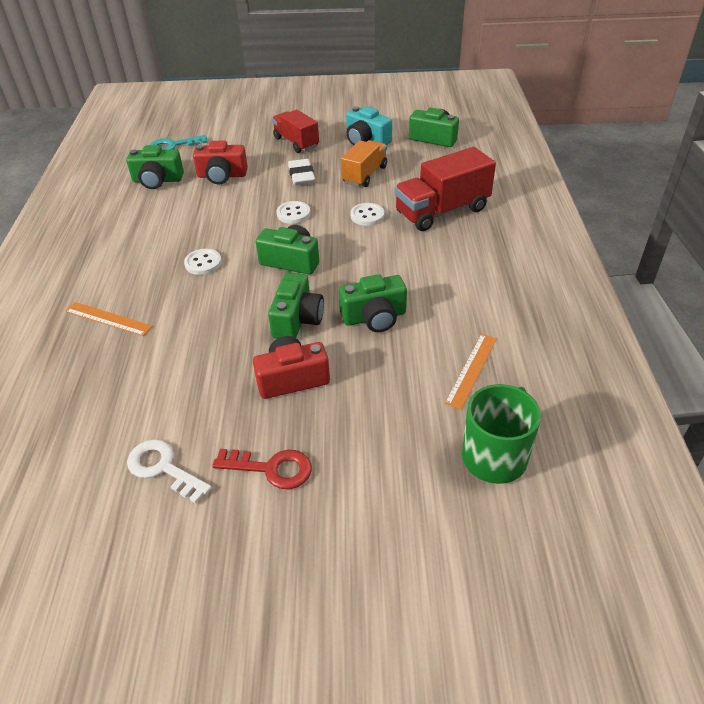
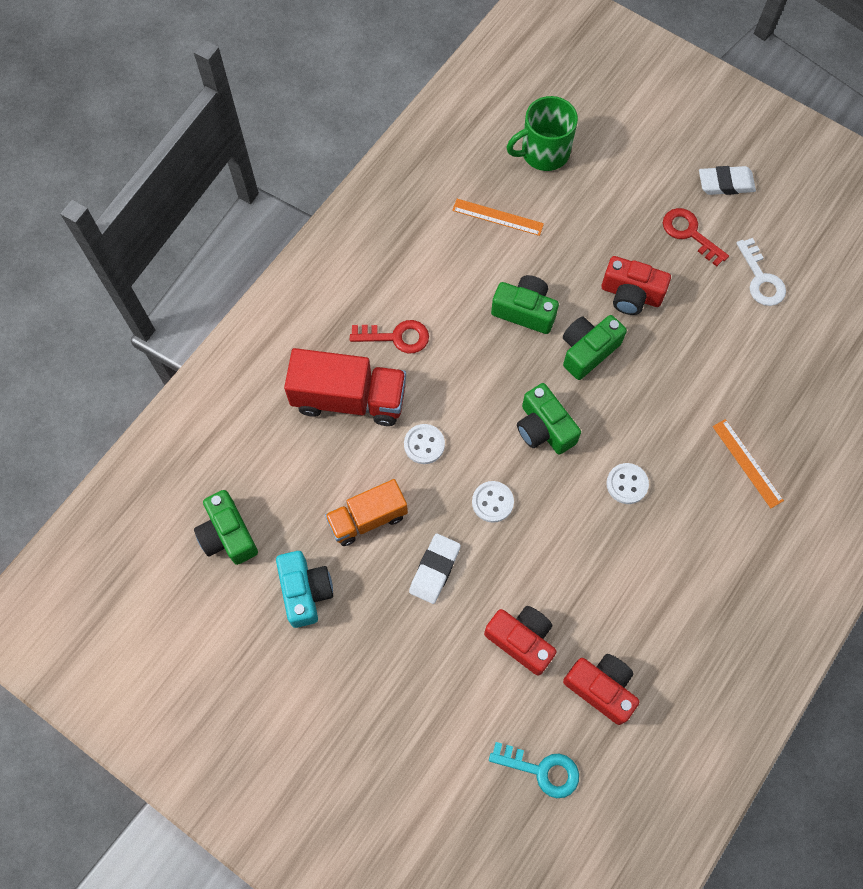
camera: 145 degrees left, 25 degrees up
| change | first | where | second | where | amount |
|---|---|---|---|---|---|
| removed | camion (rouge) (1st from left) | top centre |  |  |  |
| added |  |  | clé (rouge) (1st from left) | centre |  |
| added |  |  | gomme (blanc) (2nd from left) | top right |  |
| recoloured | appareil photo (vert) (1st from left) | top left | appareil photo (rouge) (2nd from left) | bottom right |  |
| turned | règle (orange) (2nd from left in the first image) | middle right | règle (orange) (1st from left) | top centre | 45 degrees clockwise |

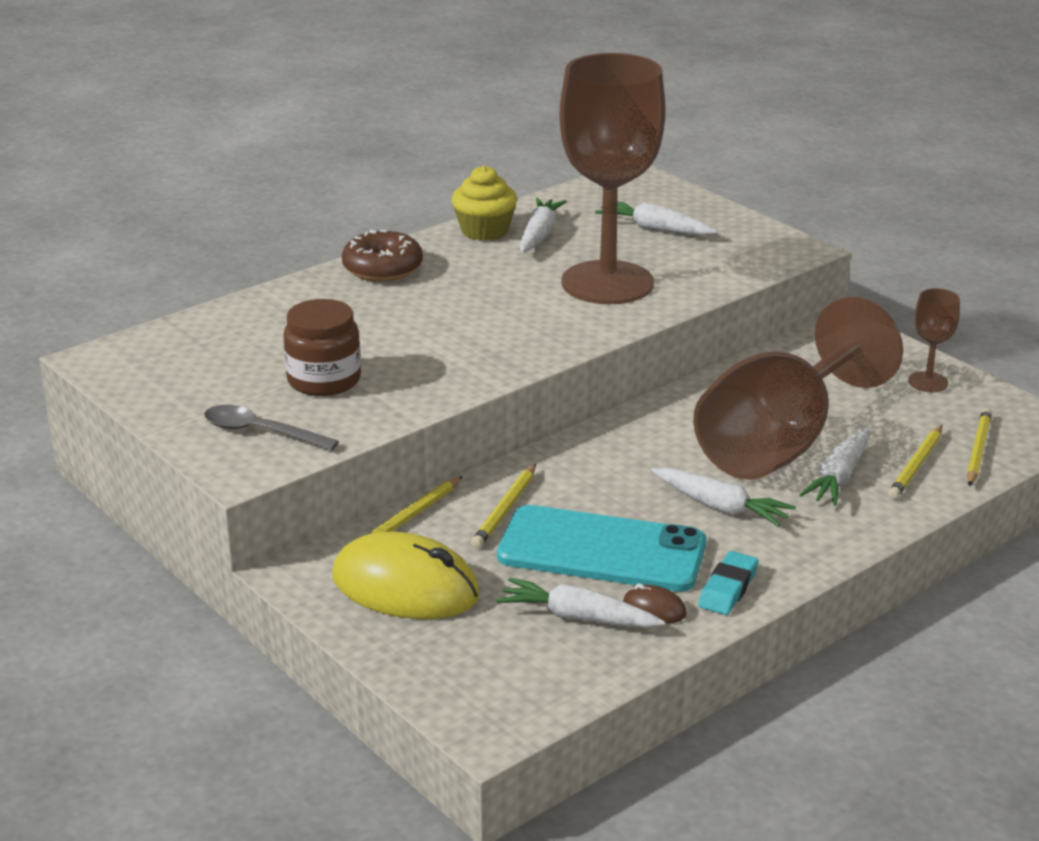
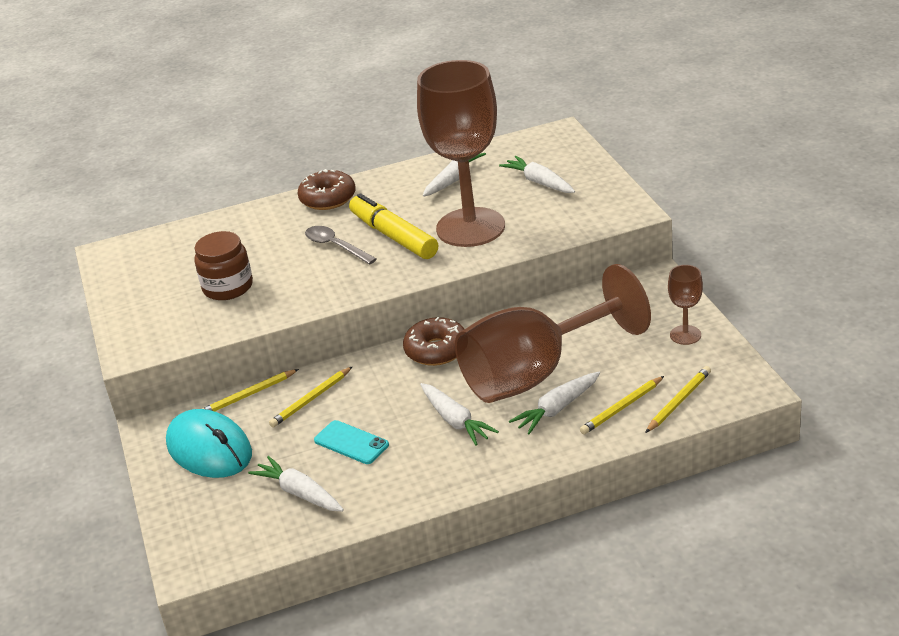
camera: 25 degrees right, 5 degrees up
| change | first | where | second | where | amount |
|---|---|---|---|---|---|
| removed | muffin (jaune) | top centre |  |  |  |
| removed | souris (marron) | bottom centre |  |  |  |
| removed | gomme (turquoise) | bottom right |  |  |  |
| added |  |  | feutre (jaune) | centre |  |
| added |  |  | beignet (marron) (2nd from left) | centre |  |
| moved | cuillère (gris) | middle left |  | centre |  |
| recoloured | souris (jaune) | bottom centre | souris (turquoise) | bottom left |  |
| resized | téléphone (turquoise) | centre |  | bottom centre | x0.51 |

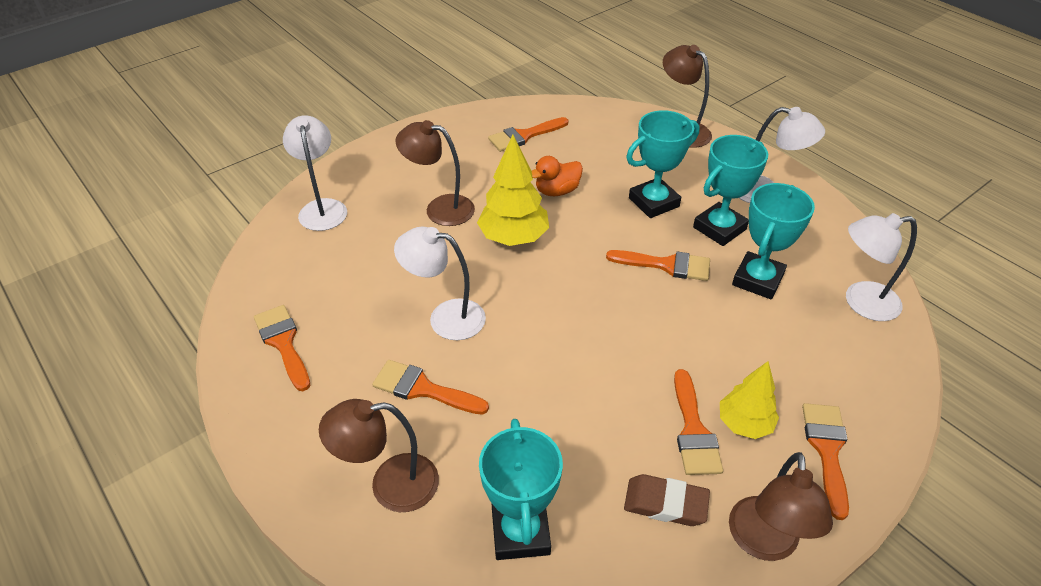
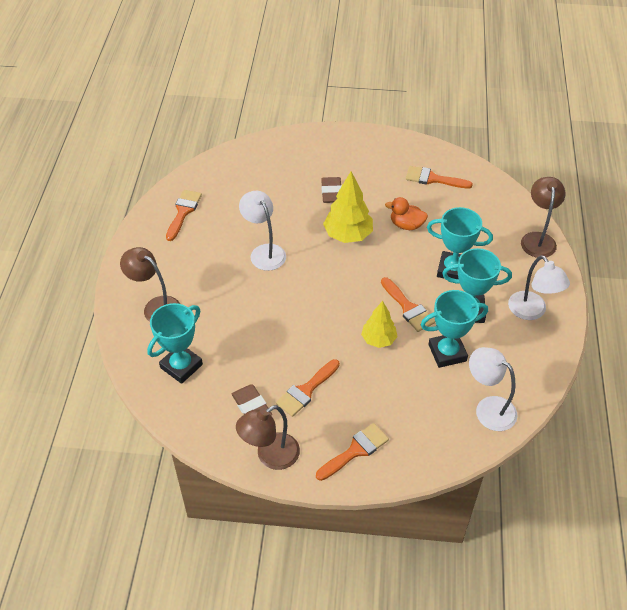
camera: 45 degrees right, 5 degrees up
| change | first | where | second | where | amount |
|---|---|---|---|---|---|
| removed | lampe (blanc) (1st from left) | top left |  |  |  |
| removed | pinceau (orange) (2nd from left) | centre |  |  |  |
| moved | arbre (jaune) (2nd from left) | bottom right |  | centre |  |
| replaced | lampe (marron) (2nd from left) | top centre | gomme (marron) (2nd from left) | top centre |  |

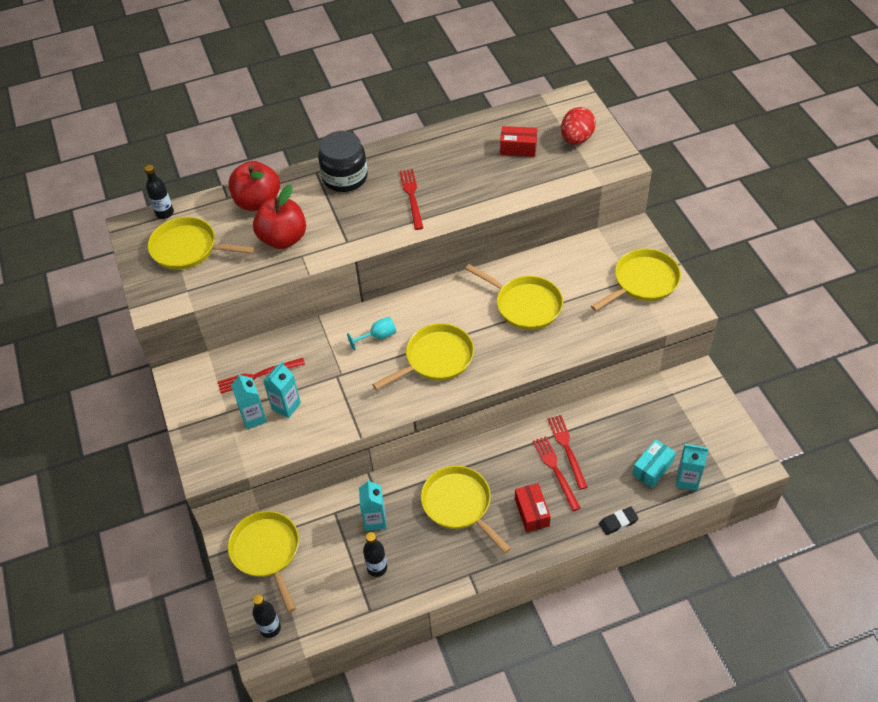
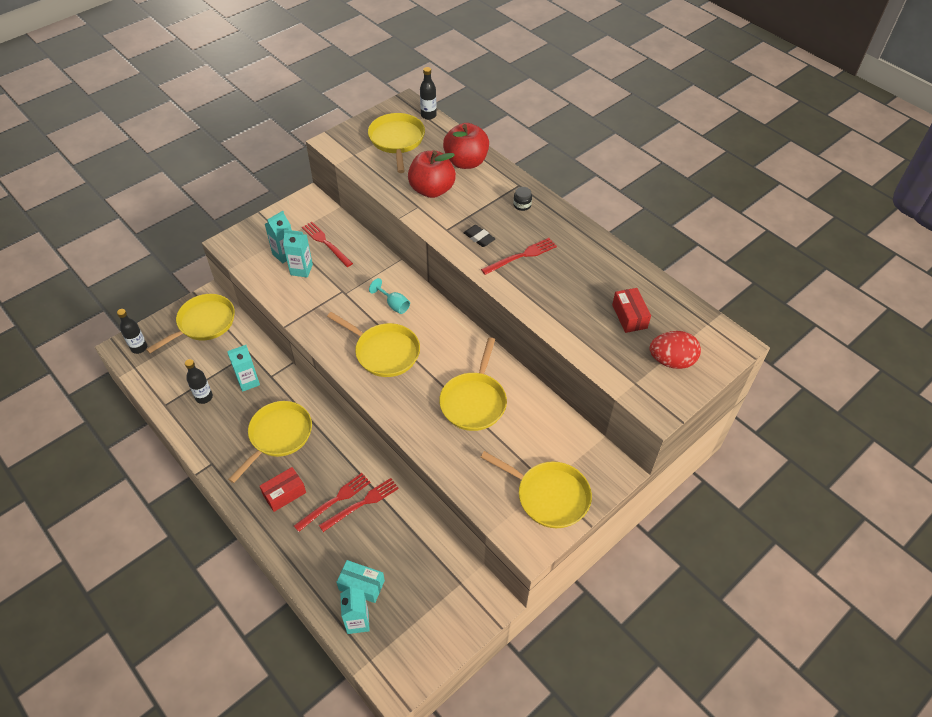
camera: 65 degrees right, 0 degrees up
| change | first | where | second | where | amount |
|---|---|---|---|---|---|
| moved | gomme (noir) | bottom right |  | top centre |  |
| resized | bocal (noir) | top centre |  | top centre | x0.41 |

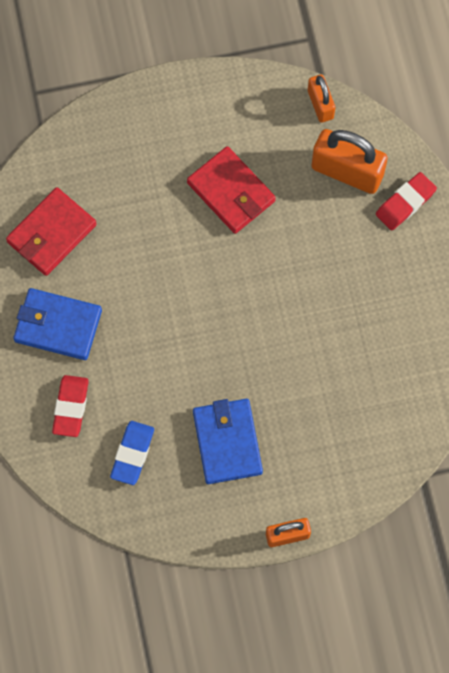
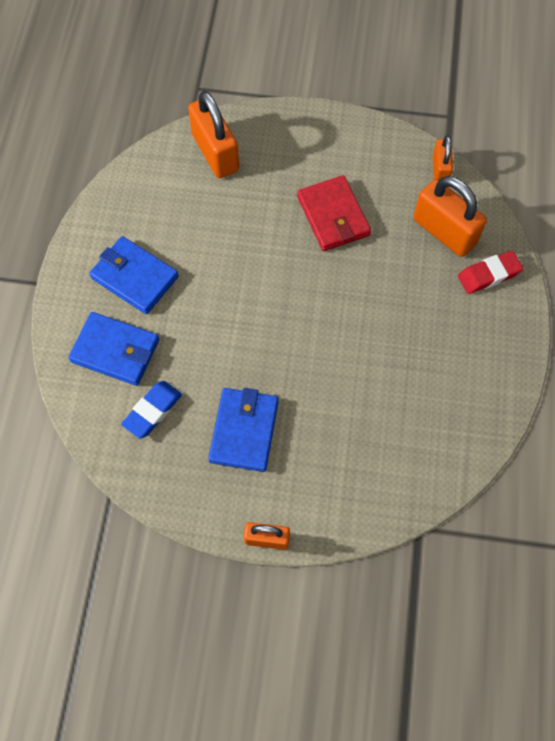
camera: 20 degrees right, 5 degrees down
| change | first | where | second | where | amount |
|---|---|---|---|---|---|
| removed | portefeuille (rouge) (1st from left) | middle left |  |  |  |
| added |  |  | cadenas (orange) (1st from left) | top centre |  |
| replaced | gomme (rouge) (1st from left) | middle left | portefeuille (bleu) (1st from left) | middle left |  |

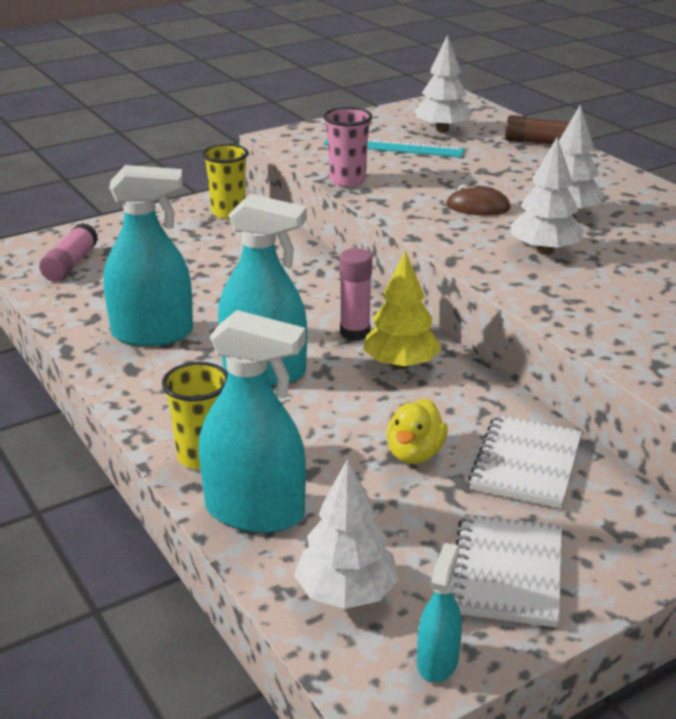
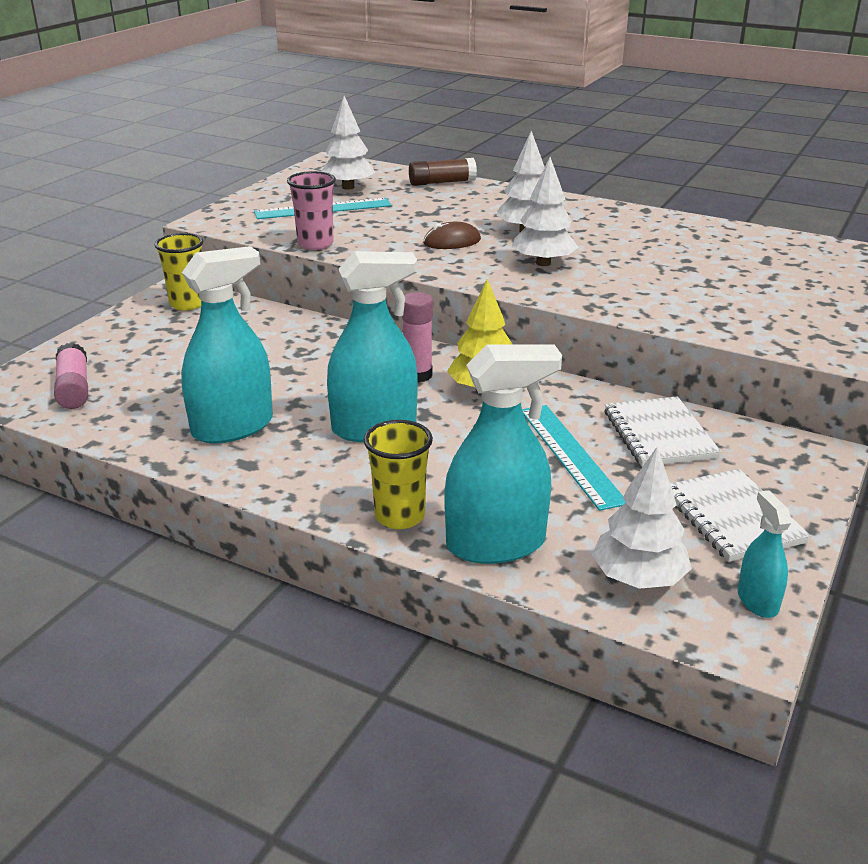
camera: 30 degrees left, 0 degrees up
| change | first | where | second | where | amount |
|---|---|---|---|---|---|
| replaced | canard (jaune) | centre | règle (turquoise) (2nd from left) | centre |  |

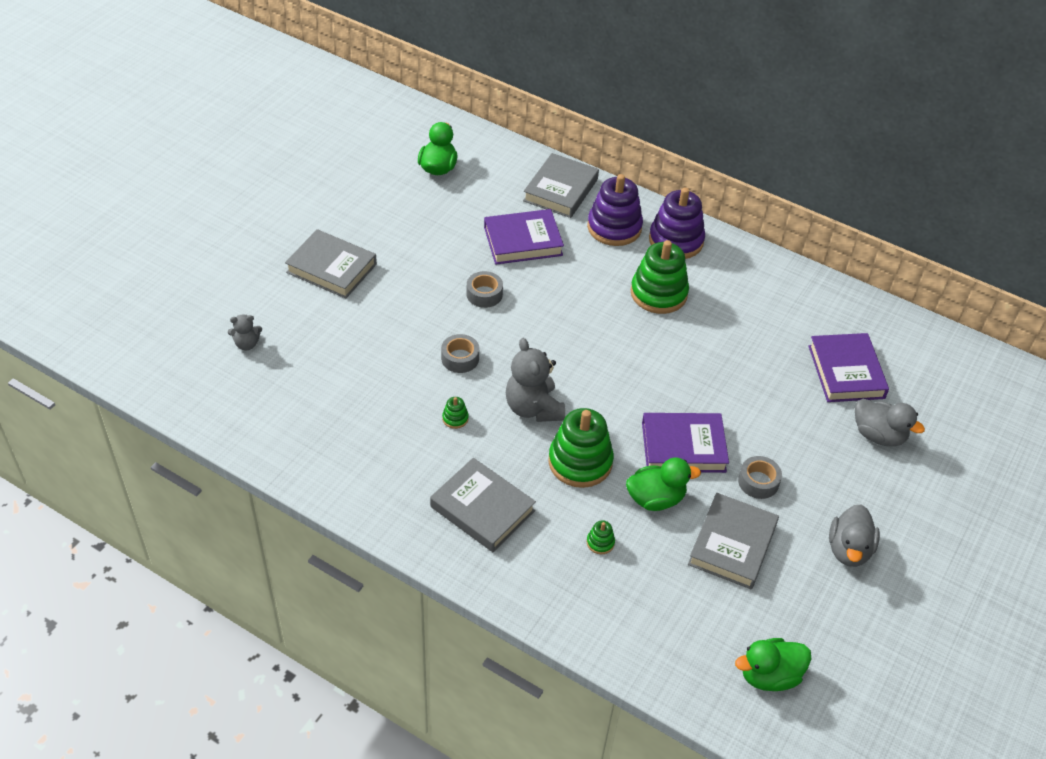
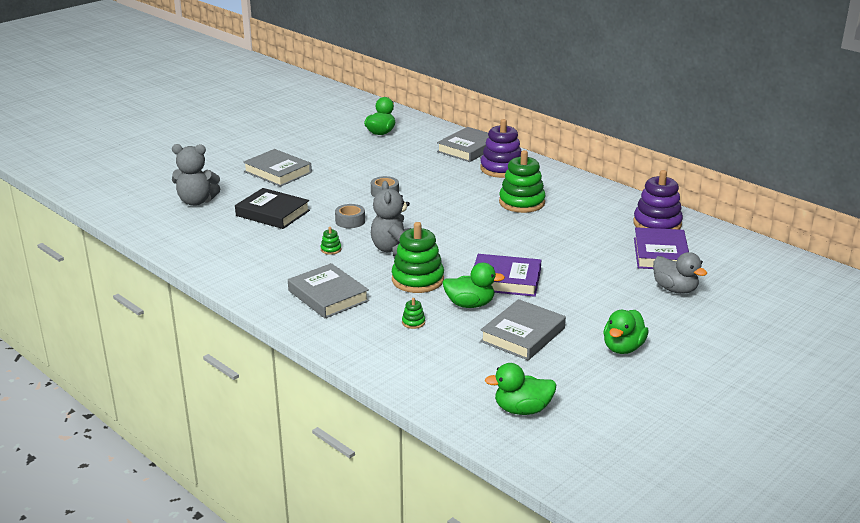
camera: 15 degrees right, 20 degrees down
| change | first | where | second | where | amount |
|---|---|---|---|---|---|
| removed | livre (violet) (1st from left) | top centre |  |  |  |
| removed | ruban adhésif (gris) (3rd from left) | middle right |  |  |  |
| added |  |  | livre (noir) | middle left |  |
| moved | jouet à empiler (violet) (2nd from left) | top centre |  | middle right |  |
| recoloured | canard (gris) (1st from left) | bottom right | canard (vert) (4th from left) | middle right |  |
| resized | ours en peluche (gris) (1st from left) | middle left |  | middle left | x1.90 |

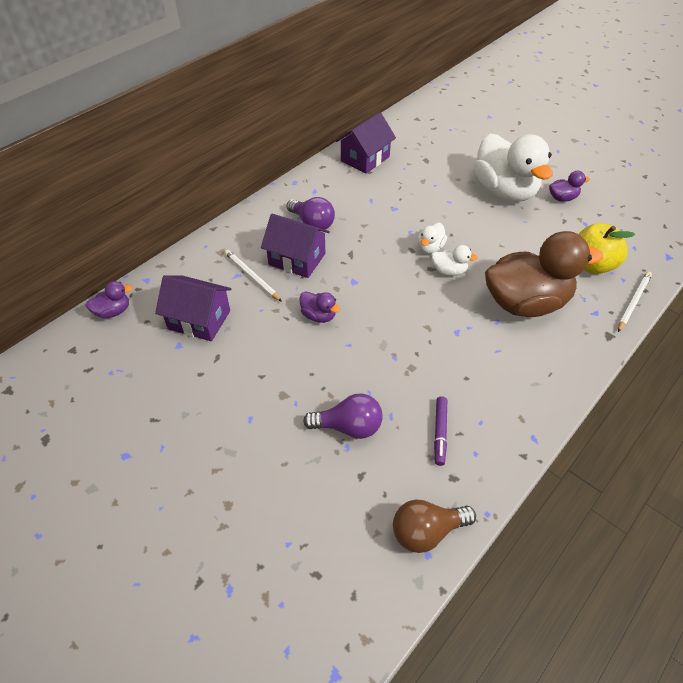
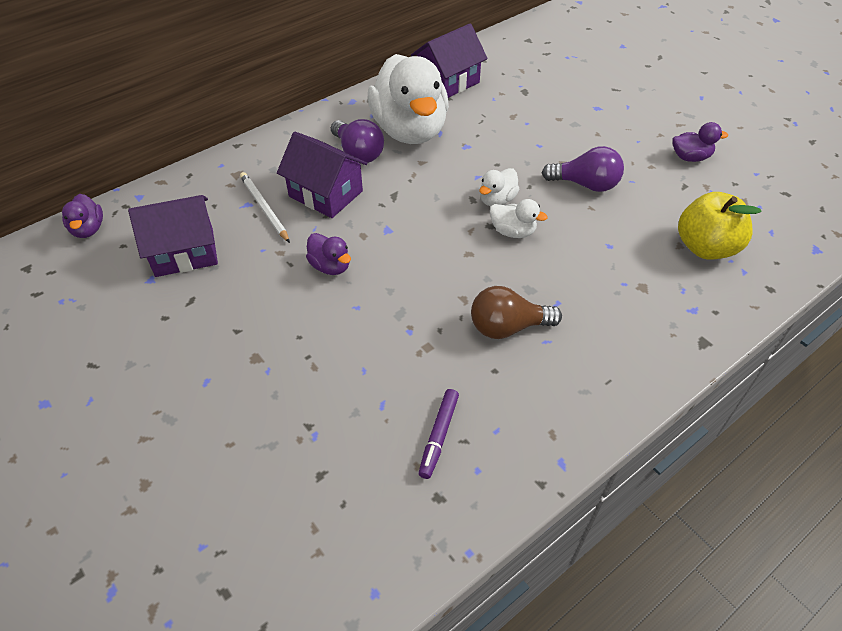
camera: 10 degrees right, 0 degrees up
| change | first | where | second | where | amount |
|---|---|---|---|---|---|
| removed | canard (marron) | middle right |  |  |  |
| removed | crayon (blanc) (2nd from left) | middle right |  |  |  |
| moved | ampoule (violet) (2nd from left) | centre |  | top right |  |
| moved | ampoule (marron) | bottom centre |  | centre |  |
| moved | canard (blanc) (3rd from left in the first image) | top right | canard (blanc) (1st from left) | top centre |  |
| turned | canard (violet) (1st from left) | middle left |  | middle left | 90 degrees clockwise |
| turned | maison (violet) (1st from left) | middle left |  | middle left | 45 degrees counterclockwise |

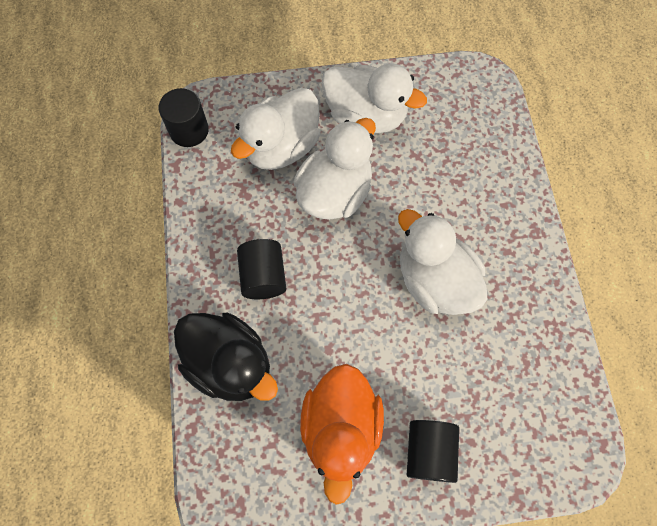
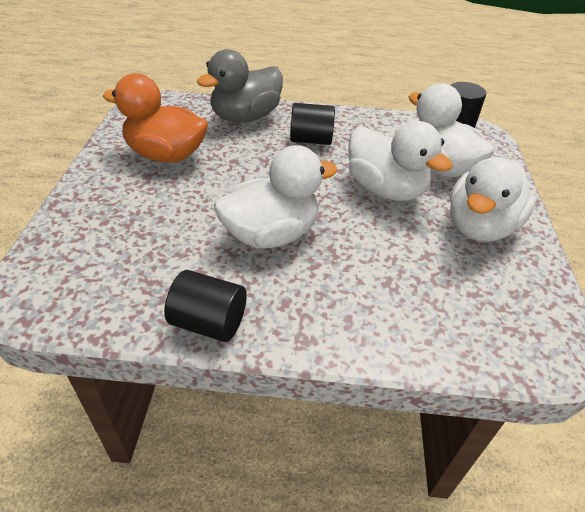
camera: 100 degrees right, 25 degrees down
| change | first | where | second | where | amount |
|---|---|---|---|---|---|
| moved | cylindre (noir) (3rd from left in the first image) | bottom centre | cylindre (noir) (1st from left) | centre |  |
| recoloured | canard (noir) | bottom centre | canard (gris) | top centre |  |

